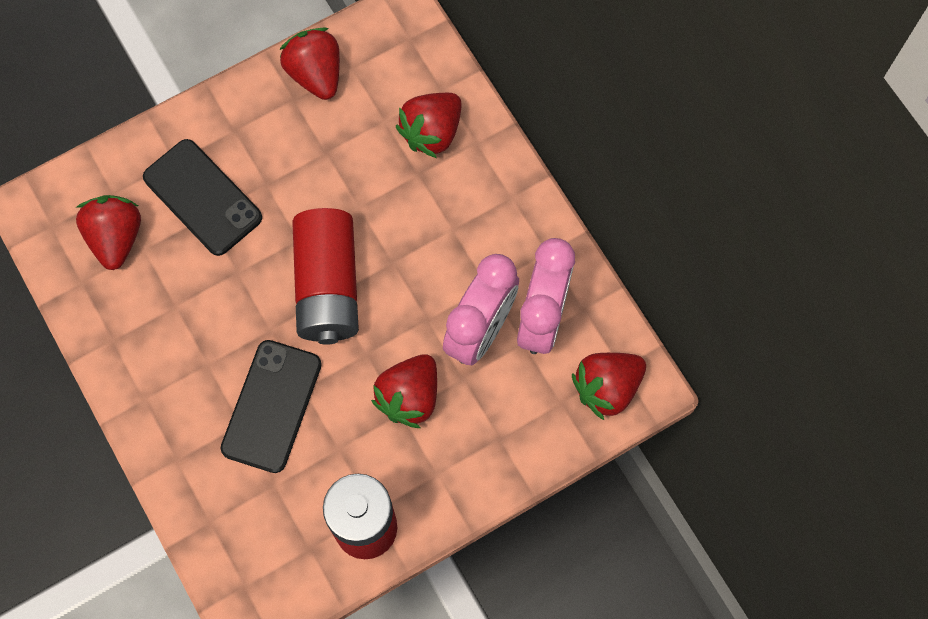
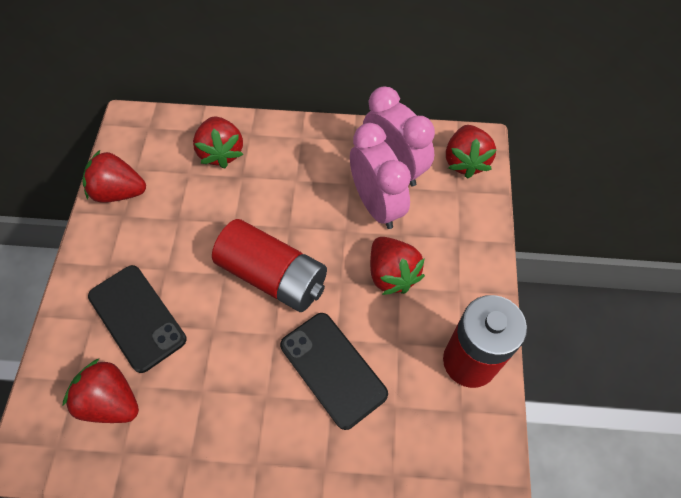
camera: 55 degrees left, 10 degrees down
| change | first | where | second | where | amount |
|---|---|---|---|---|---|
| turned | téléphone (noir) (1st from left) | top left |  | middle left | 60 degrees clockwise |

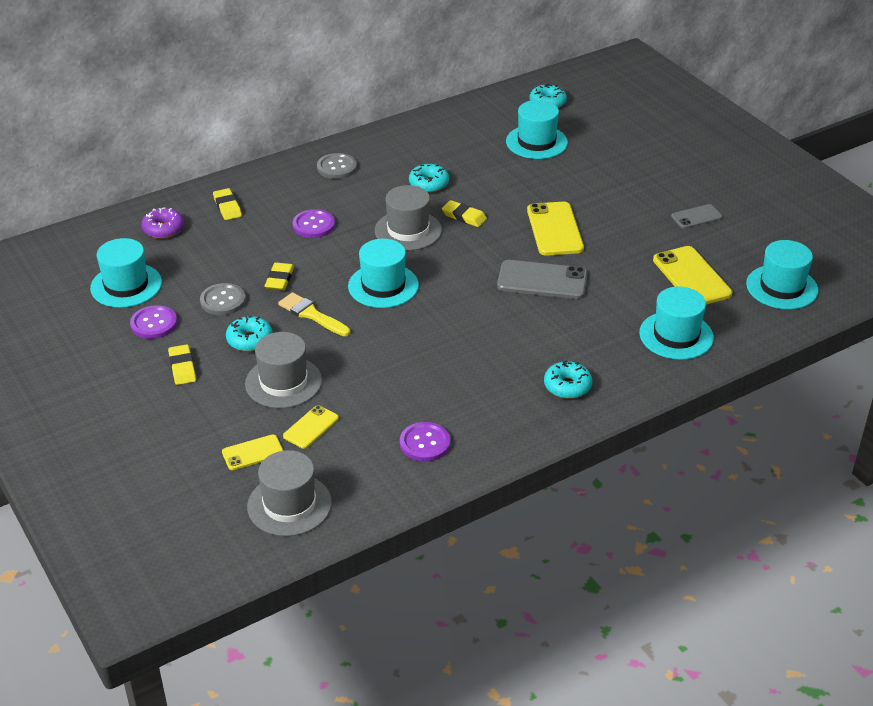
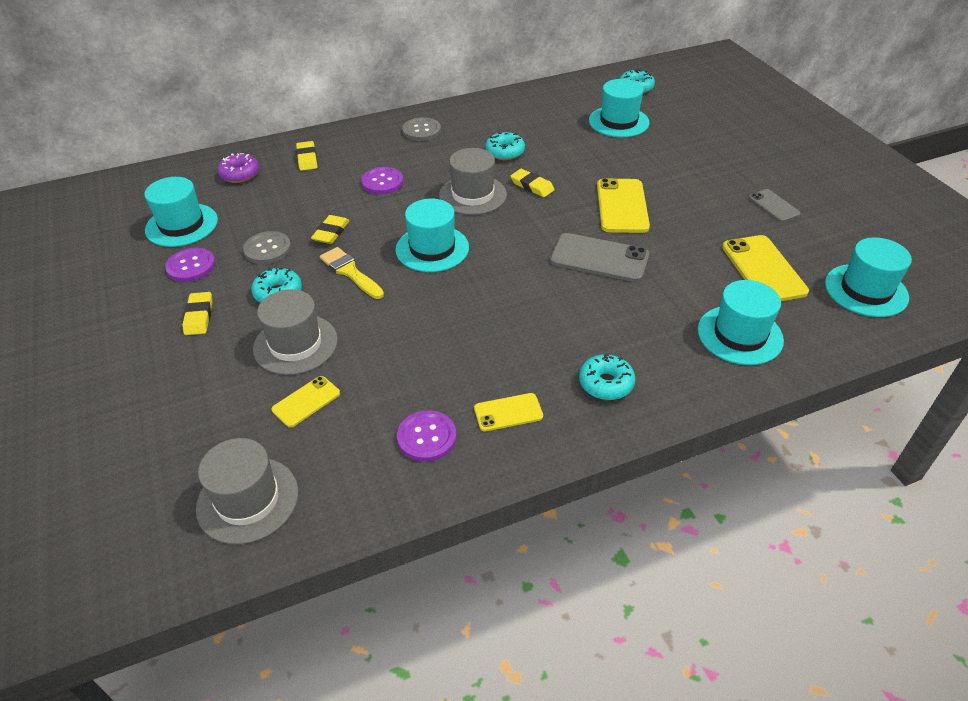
camera: 10 degrees right, 5 degrees up
| change | first | where | second | where | amount |
|---|---|---|---|---|---|
| moved | téléphone (jaune) (1st from left in the first image) | middle left | téléphone (jaune) (2nd from left) | centre |  |
| turned | téléphone (gris) (2nd from left) | top right |  | top right | 75 degrees clockwise |

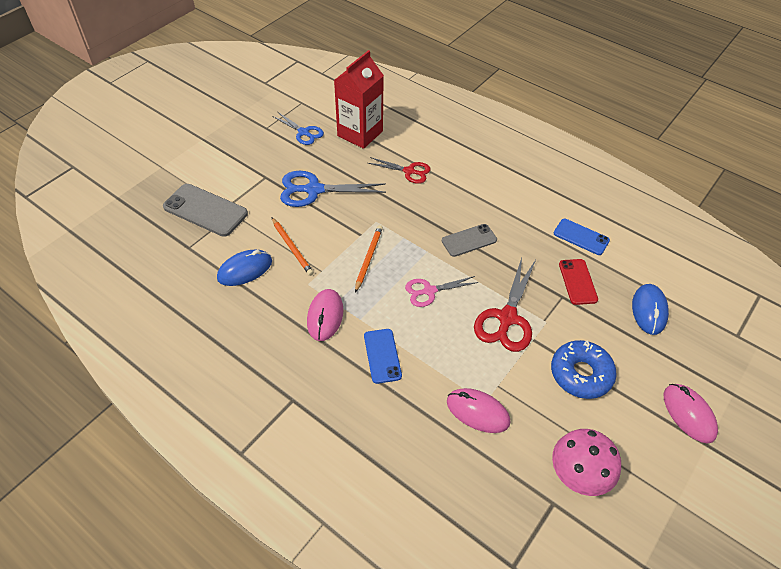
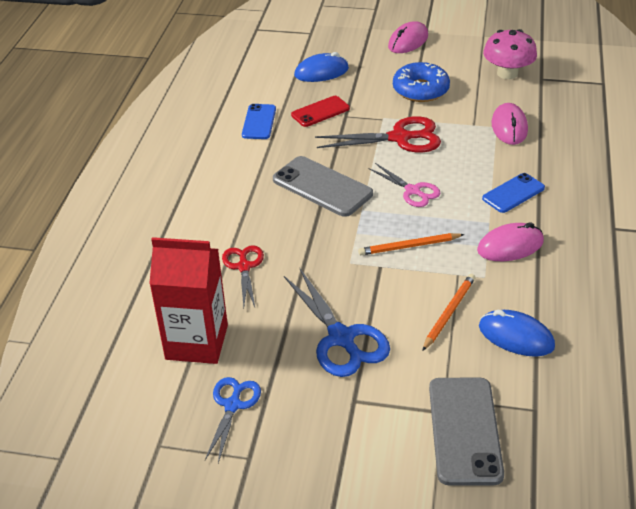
camera: 115 degrees left, 10 degrees down
| change | first | where | second | where | amount |
|---|---|---|---|---|---|
| resized | téléphone (gris) (2nd from left in the first image) | centre | téléphone (gris) (1st from left) | centre | x1.59 |

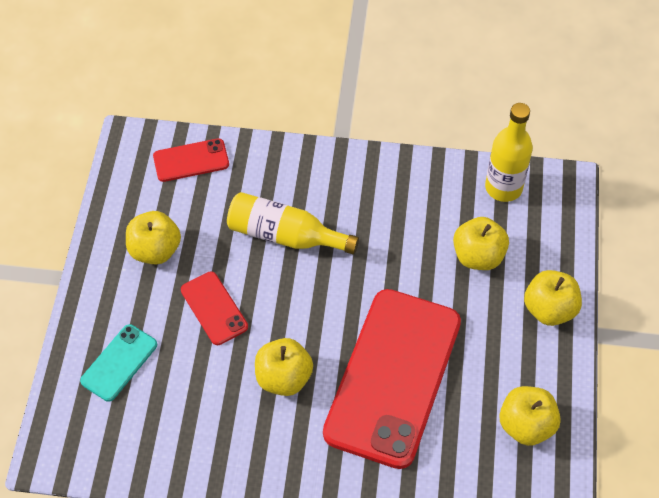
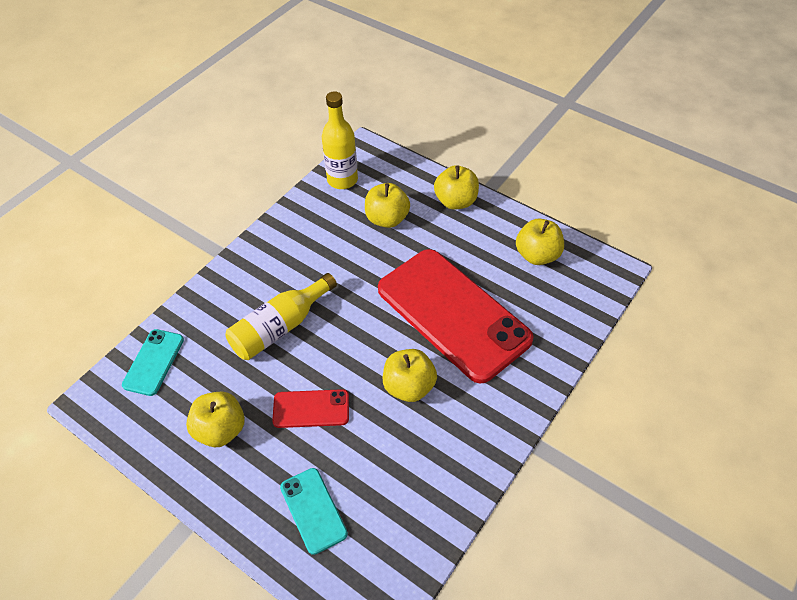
camera: 60 degrees left, 5 degrees down
| change | first | where | second | where | amount |
|---|---|---|---|---|---|
| recoloured | téléphone (rouge) (1st from left) | top left | téléphone (turquoise) (1st from left) | middle left |  |

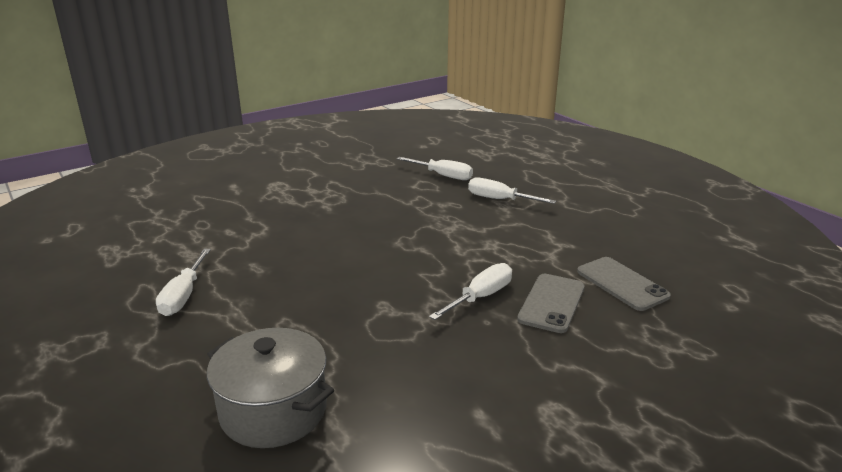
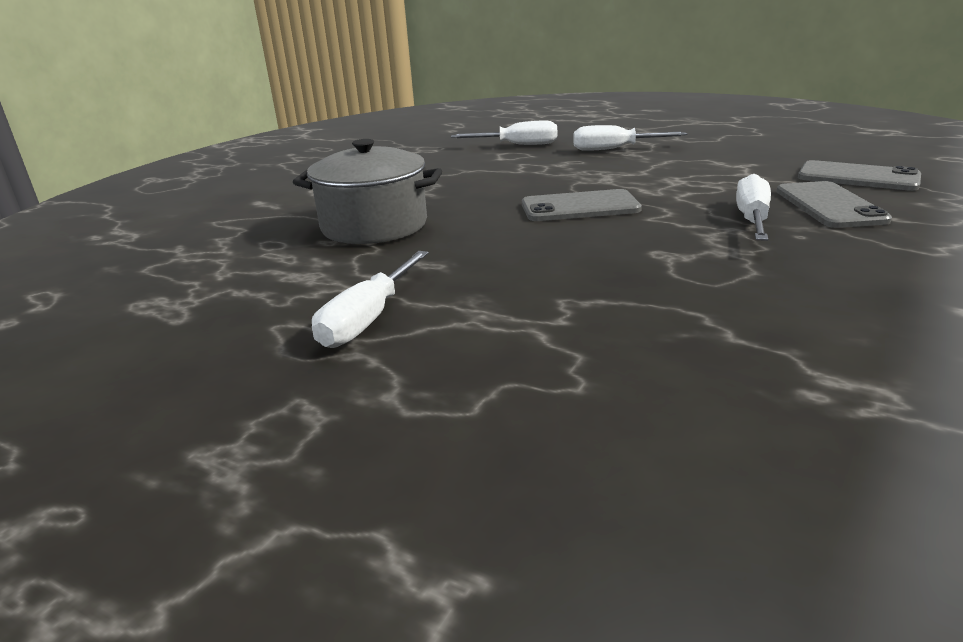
camera: 25 degrees left, 0 degrees up
| change | first | where | second | where | amount |
|---|---|---|---|---|---|
| added |  |  | téléphone (gris) (1st from left) | top centre |  |
| moved | marmite (gris) | bottom left |  | top centre |  |
| turned | tournevis (blanc) (1st from left) | middle left |  | centre | 45 degrees clockwise |

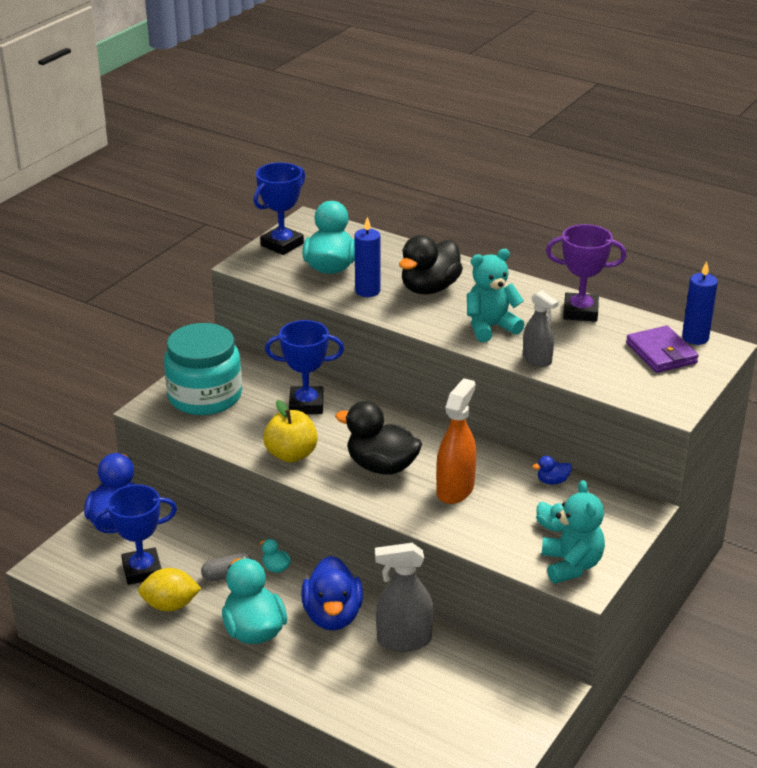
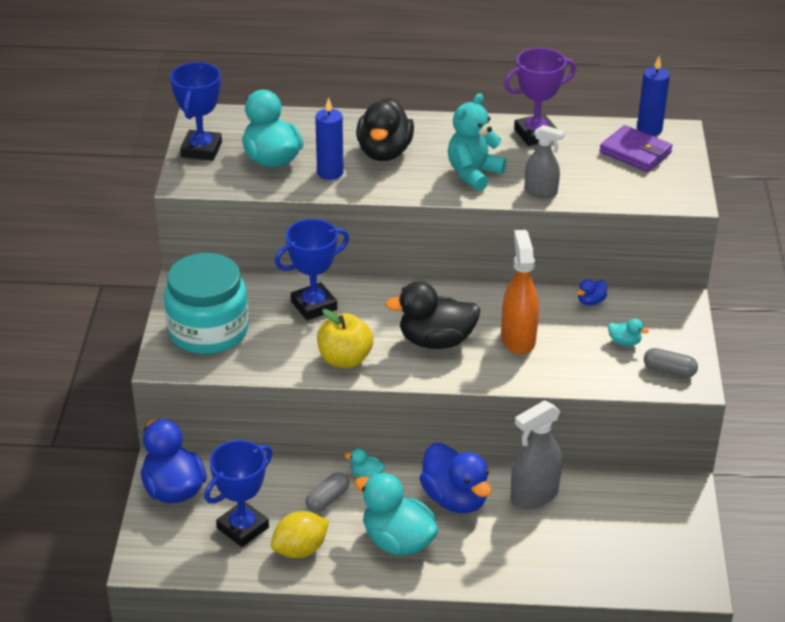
camera: 30 degrees left, 5 degrees up
| change | first | where | second | where | amount |
|---|---|---|---|---|---|
| replaced | ours en peluche (turquoise) (2nd from left) | bottom right | gélule (gris) (2nd from left) | middle right |  |

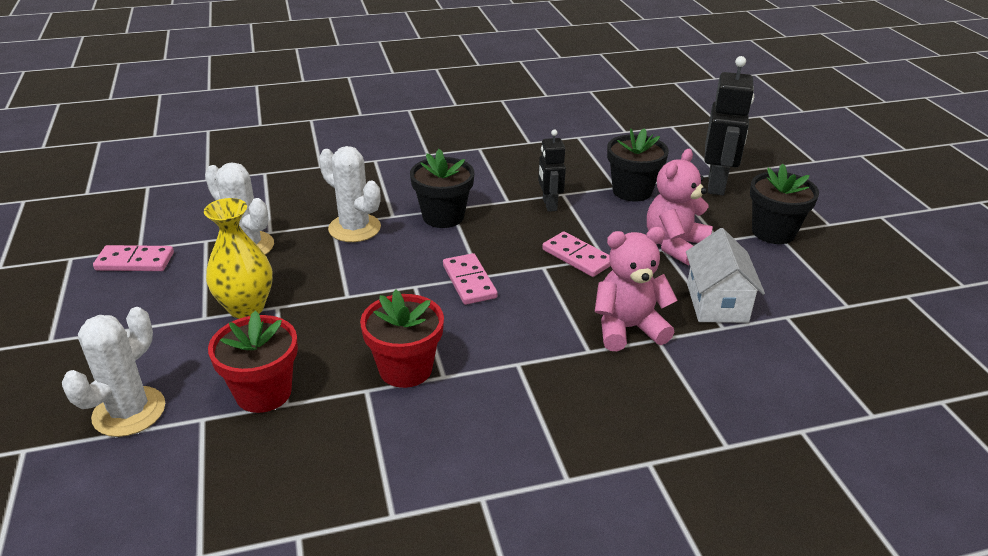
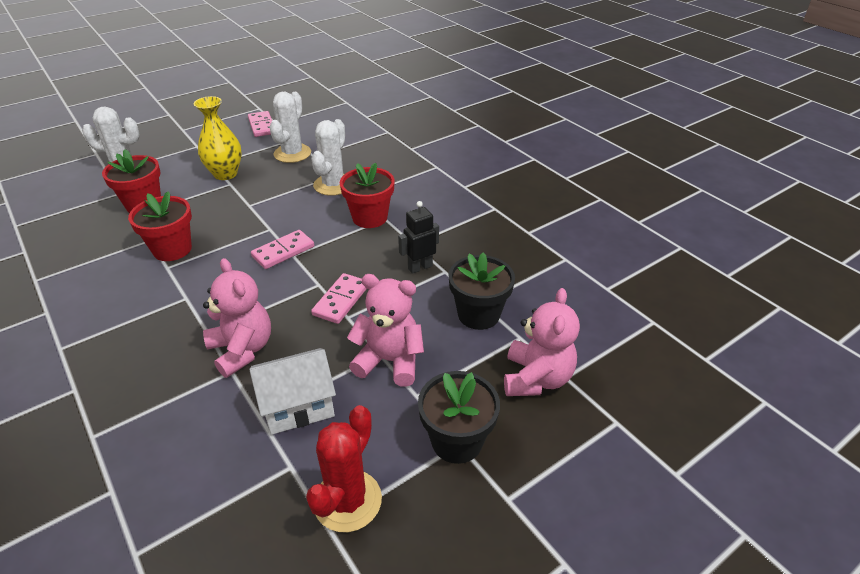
camera: 70 degrees right, 5 degrees up
| change | first | where | second | where | amount |
|---|---|---|---|---|---|
| added |  |  | cactus (rouge) | bottom centre |  |
| replaced | robot (noir) (2nd from left) | top right | ours en peluche (rose) (3rd from left) | centre |  |
| recoloured | pot de fleurs (noir) (1st from left) | centre | pot de fleurs (rouge) (3rd from left) | centre |  |

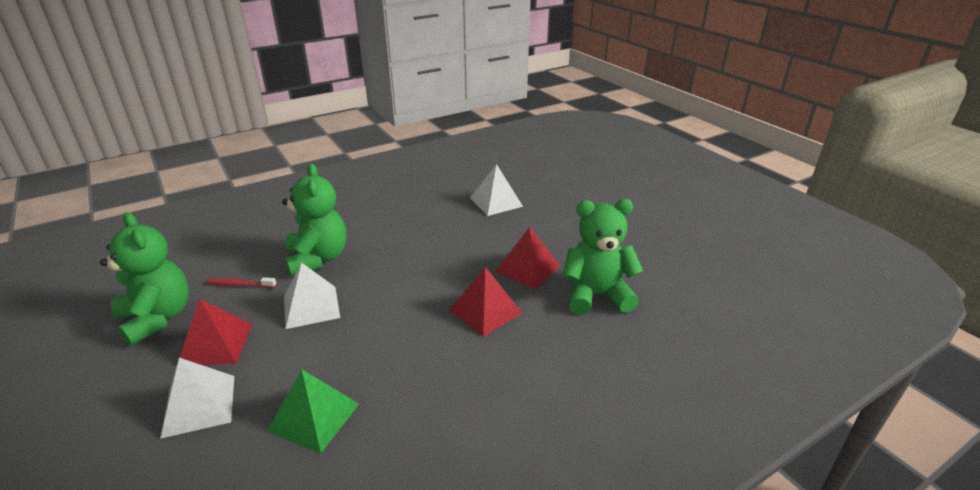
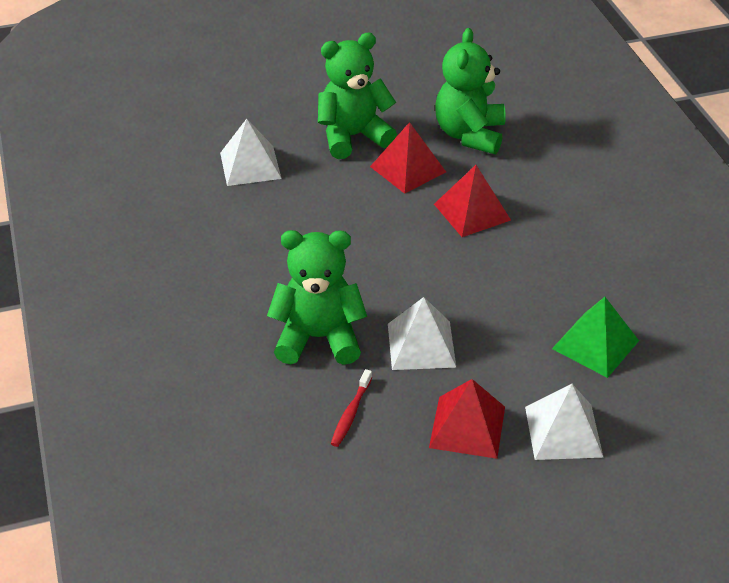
camera: 75 degrees left, 10 degrees up
| change | first | where | second | where | amount |
|---|---|---|---|---|---|
| moved | ours en peluche (vert) (1st from left in the first image) | middle left | ours en peluche (vert) (2nd from left) | top centre |  |

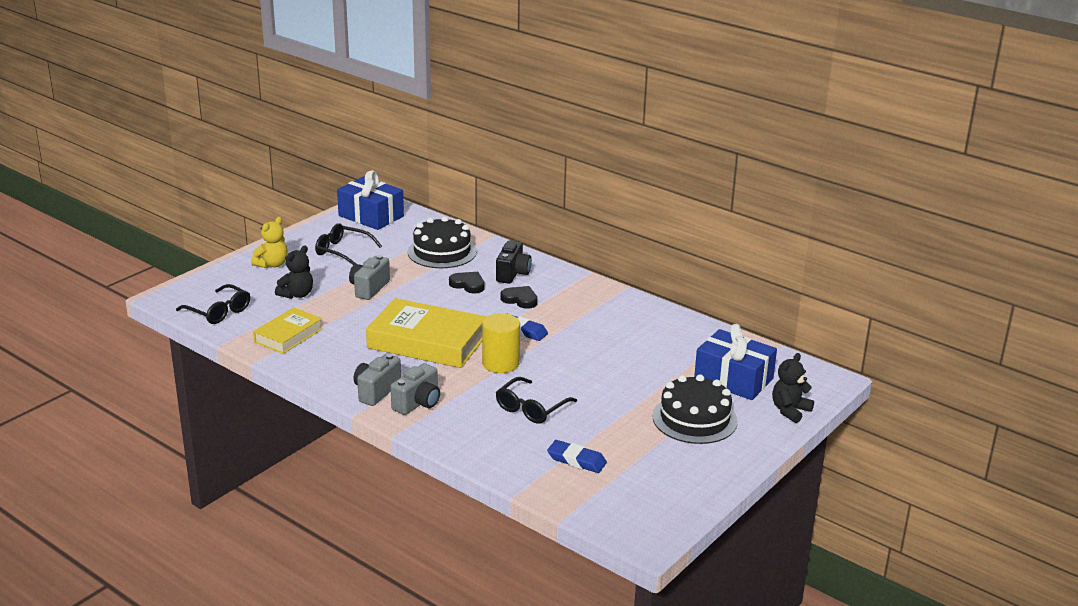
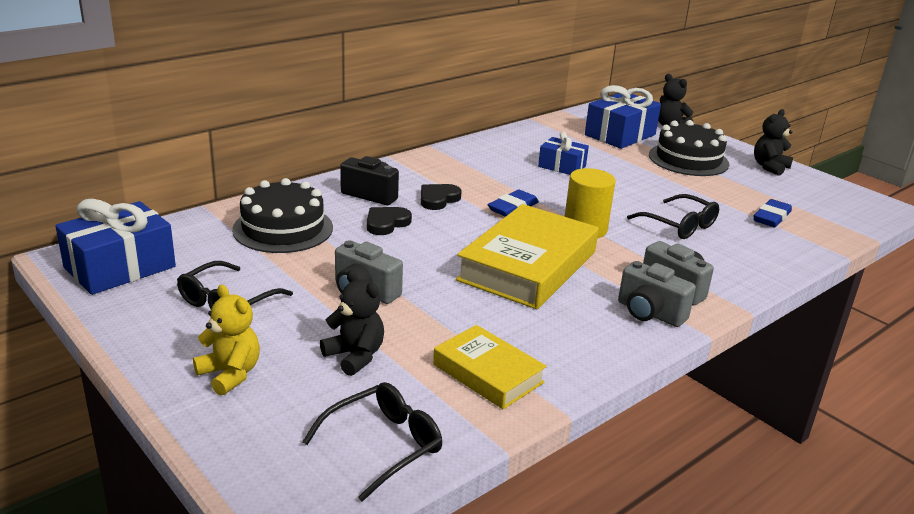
camera: 80 degrees left, 0 degrees up
| change | first | where | second | where | amount |
|---|---|---|---|---|---|
| added |  |  | cadeau (bleu) (2nd from left) | top centre |  |
| added |  |  | ours en peluche (noir) (3rd from left) | top right |  |

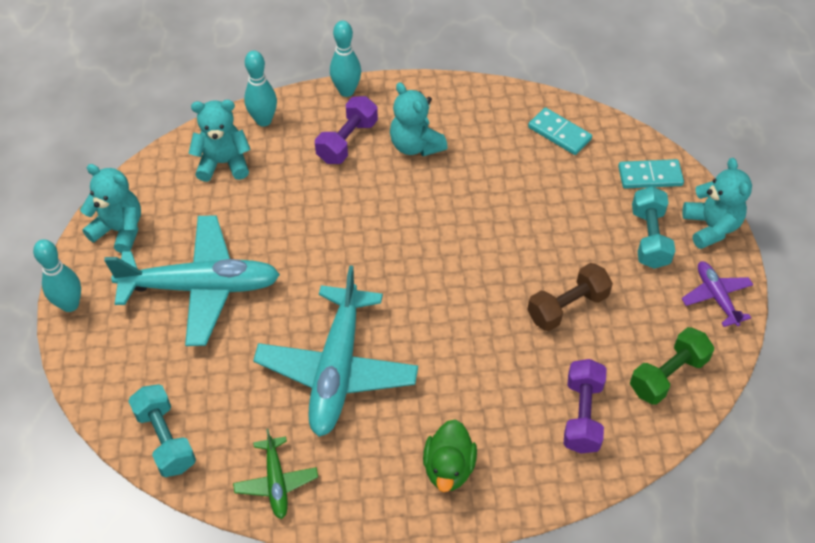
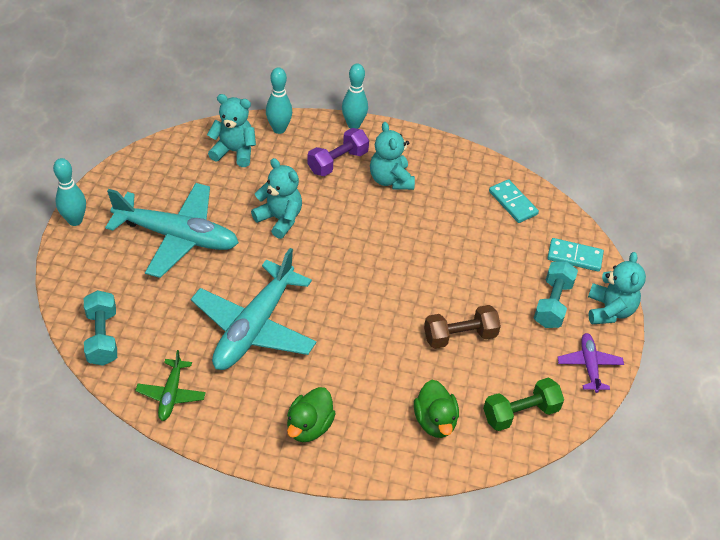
camera: 15 degrees right, 5 degrees down
| change | first | where | second | where | amount |
|---|---|---|---|---|---|
| moved | ours en peluche (turquoise) (1st from left in the first image) | middle left | ours en peluche (turquoise) (2nd from left) | centre |  |
| replaced | haltère (violet) (2nd from left) | bottom right | canard (vert) (2nd from left) | bottom centre |  |

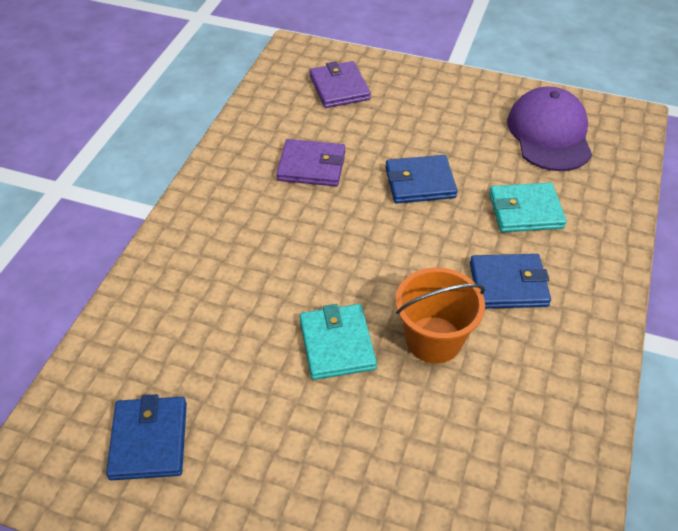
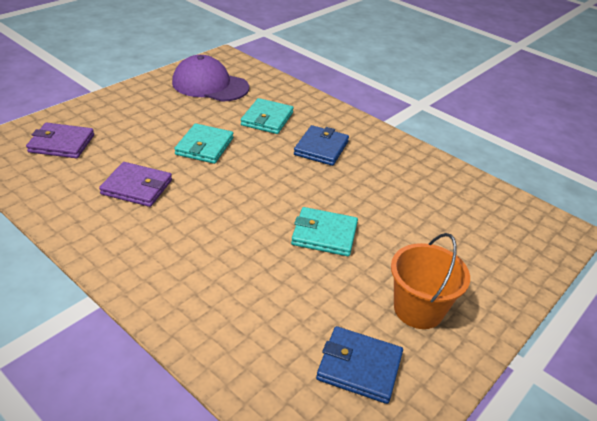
camera: 70 degrees left, 10 degrees down
| change | first | where | second | where | amount |
|---|---|---|---|---|---|
| moved | seau (orange) | centre |  | bottom right |  |
| recoloured | portefeuille (bleu) (2nd from left) | centre | portefeuille (turquoise) (1st from left) | centre |  |
| turned | portefeuille (violet) (1st from left in the first image) | top centre | portefeuille (violet) (2nd from left) | middle left | 75 degrees clockwise |

